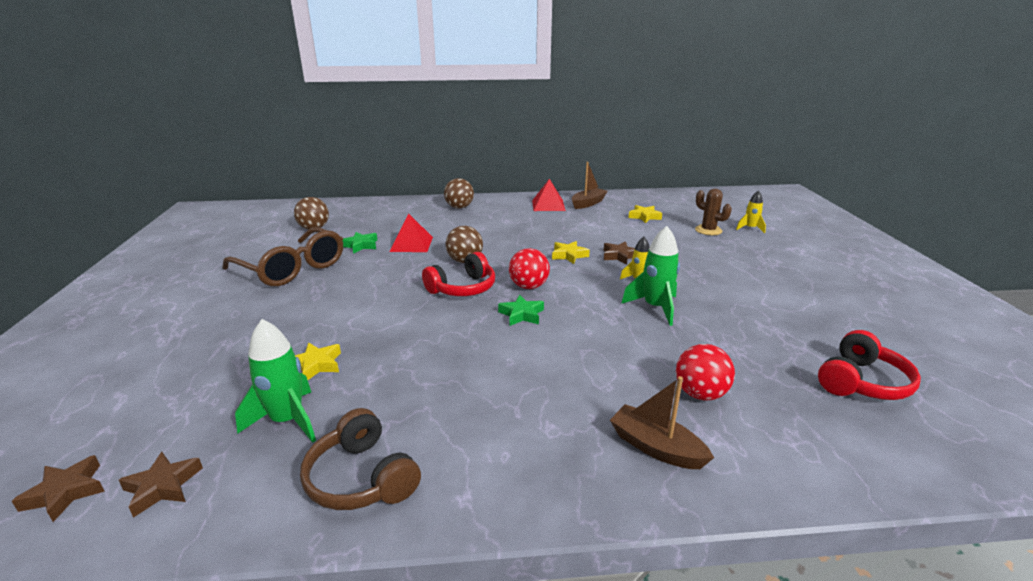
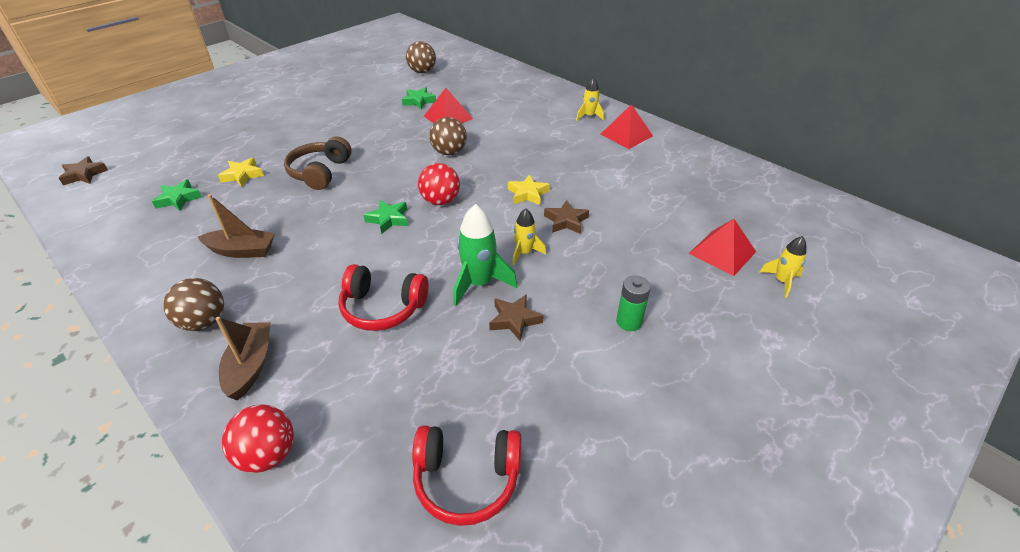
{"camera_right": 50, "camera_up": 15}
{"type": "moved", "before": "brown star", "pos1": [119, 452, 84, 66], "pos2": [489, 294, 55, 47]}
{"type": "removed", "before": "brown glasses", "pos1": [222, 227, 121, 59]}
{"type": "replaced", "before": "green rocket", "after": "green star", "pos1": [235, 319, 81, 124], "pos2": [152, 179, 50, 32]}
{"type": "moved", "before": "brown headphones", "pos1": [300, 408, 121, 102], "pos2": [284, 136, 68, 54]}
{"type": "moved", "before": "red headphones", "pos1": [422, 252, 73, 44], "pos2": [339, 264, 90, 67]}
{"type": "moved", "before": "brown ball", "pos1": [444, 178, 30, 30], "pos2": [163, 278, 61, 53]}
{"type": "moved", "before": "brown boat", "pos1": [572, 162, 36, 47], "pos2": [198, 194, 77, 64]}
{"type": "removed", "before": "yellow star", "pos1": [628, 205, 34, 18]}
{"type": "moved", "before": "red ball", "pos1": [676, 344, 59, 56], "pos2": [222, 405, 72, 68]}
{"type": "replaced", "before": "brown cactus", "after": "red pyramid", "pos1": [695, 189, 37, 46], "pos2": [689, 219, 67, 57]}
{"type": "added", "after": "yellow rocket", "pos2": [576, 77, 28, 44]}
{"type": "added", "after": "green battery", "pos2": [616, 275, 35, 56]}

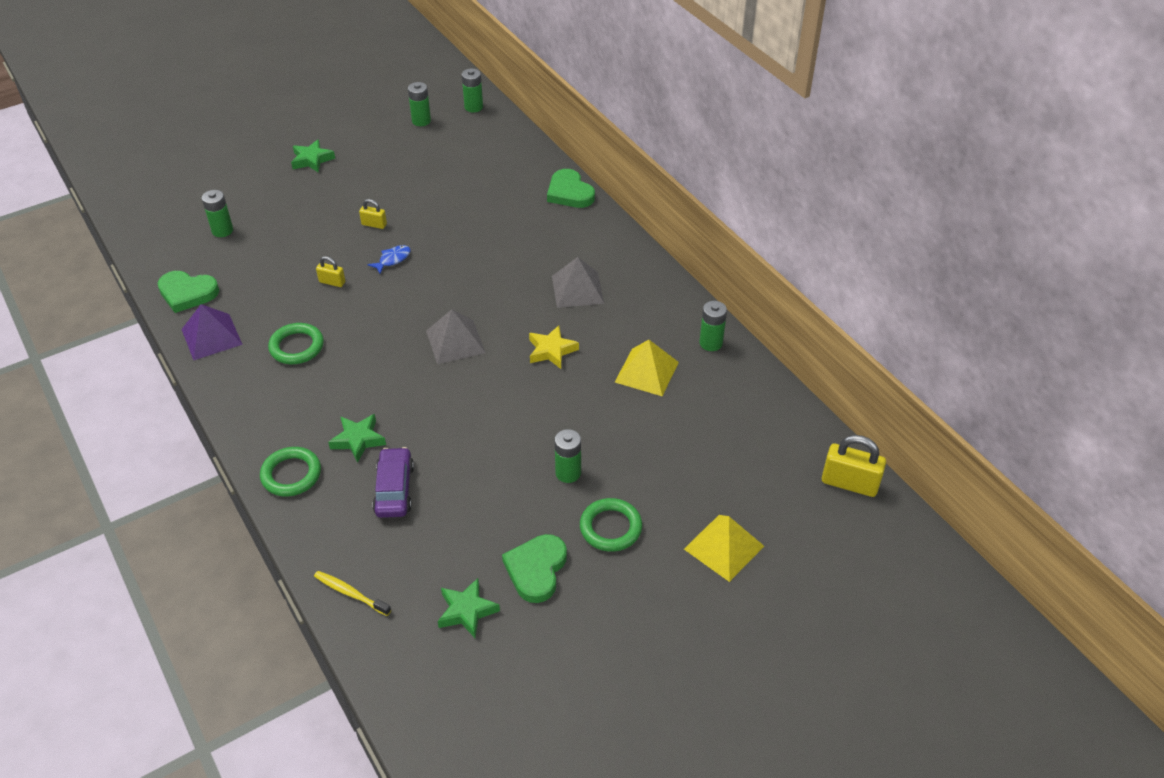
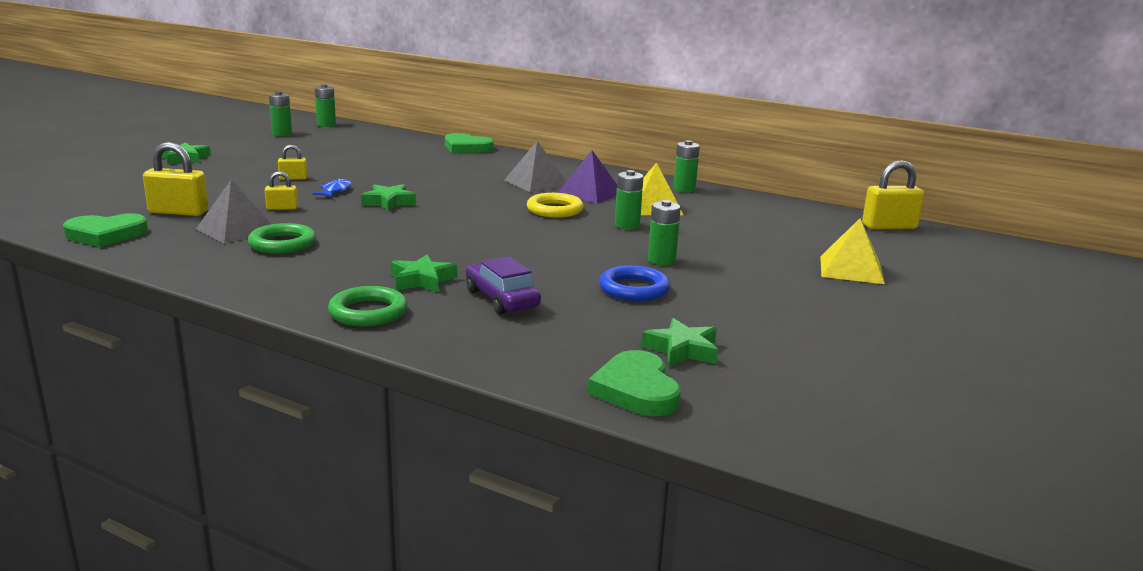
{"camera_right": -30, "camera_up": -25}
{"type": "moved", "before": "purple pyramid", "pos1": [181, 304, 62, 56], "pos2": [558, 150, 59, 54]}
{"type": "moved", "before": "green battery", "pos1": [202, 190, 31, 47], "pos2": [615, 170, 28, 59]}
{"type": "removed", "before": "yellow toothbrush", "pos1": [314, 571, 77, 45]}
{"type": "moved", "before": "grey pyramid", "pos1": [426, 309, 60, 55], "pos2": [196, 180, 75, 64]}
{"type": "moved", "before": "green heart", "pos1": [502, 534, 65, 69], "pos2": [588, 350, 93, 66]}
{"type": "replaced", "before": "yellow star", "after": "yellow ring", "pos1": [529, 325, 50, 44], "pos2": [527, 193, 57, 25]}
{"type": "removed", "before": "green ring", "pos1": [580, 498, 62, 54]}
{"type": "added", "after": "yellow padlock", "pos2": [143, 142, 65, 74]}
{"type": "added", "after": "green star", "pos2": [361, 184, 55, 27]}
{"type": "added", "after": "blue ring", "pos2": [599, 265, 71, 36]}

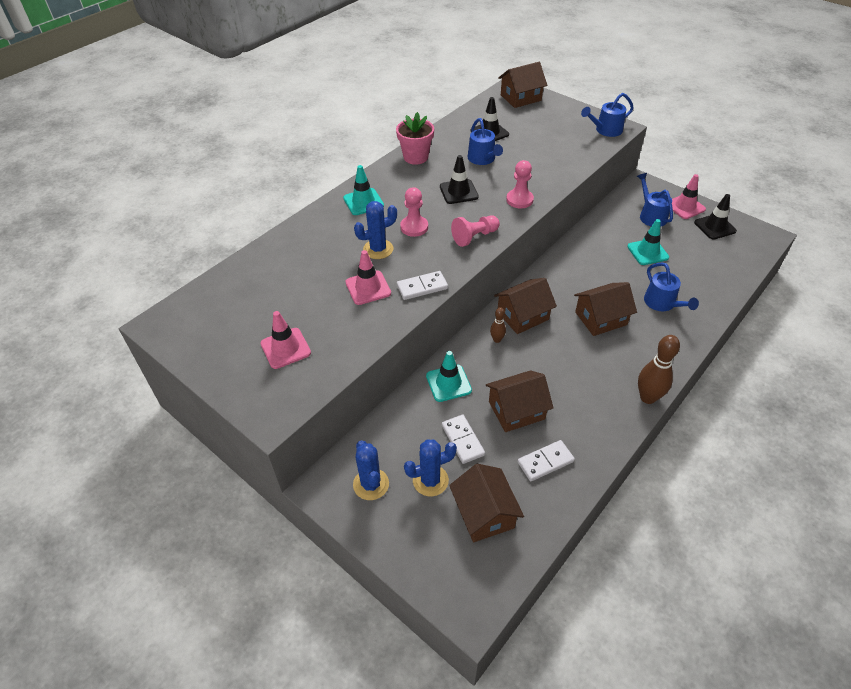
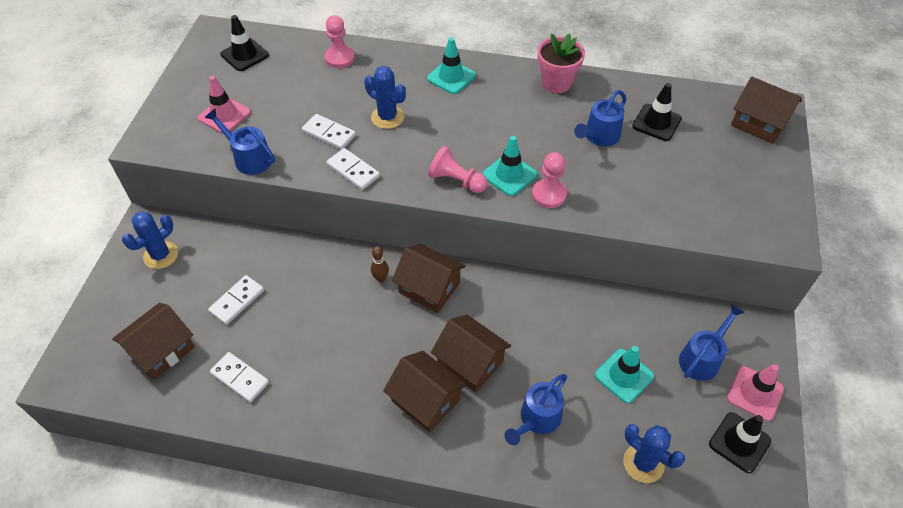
{"camera_right": 60, "camera_up": 5}
{"type": "replaced", "before": "pink traffic cone", "after": "white domino", "pos1": [345, 250, 46, 55], "pos2": [302, 114, 54, 36]}
{"type": "moved", "before": "pink pawn", "pos1": [400, 187, 28, 50], "pos2": [325, 15, 30, 53]}
{"type": "moved", "before": "blue cactus", "pos1": [404, 439, 53, 57], "pos2": [623, 424, 62, 59]}
{"type": "moved", "before": "turquoise traffic cone", "pos1": [426, 351, 46, 51], "pos2": [482, 136, 55, 60]}
{"type": "moved", "before": "black traffic cone", "pos1": [440, 155, 39, 49], "pos2": [220, 15, 49, 56]}
{"type": "moved", "before": "brown house", "pos1": [486, 370, 68, 62], "pos2": [383, 351, 84, 81]}
{"type": "moved", "before": "blue watering can", "pos1": [581, 93, 53, 44], "pos2": [204, 109, 71, 66]}
{"type": "removed", "before": "brown bowling pin", "pos1": [638, 335, 42, 69]}

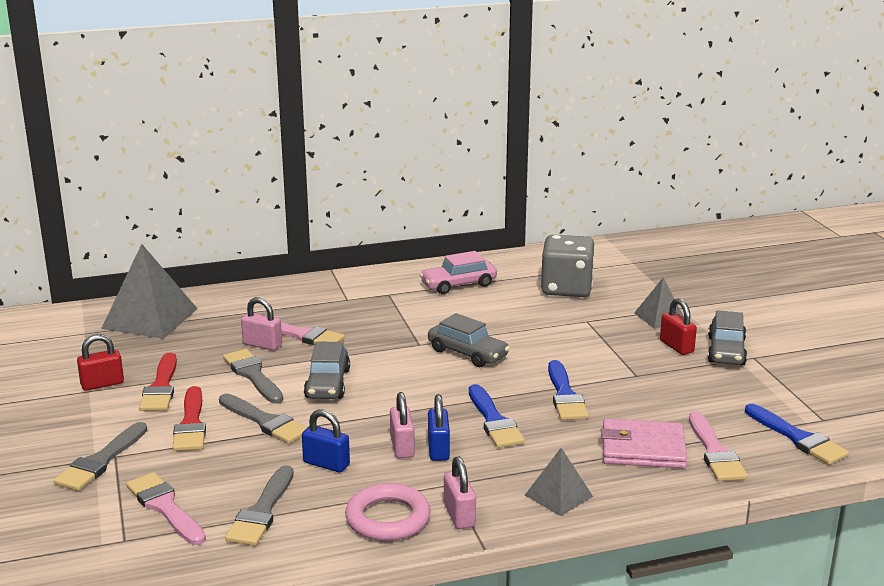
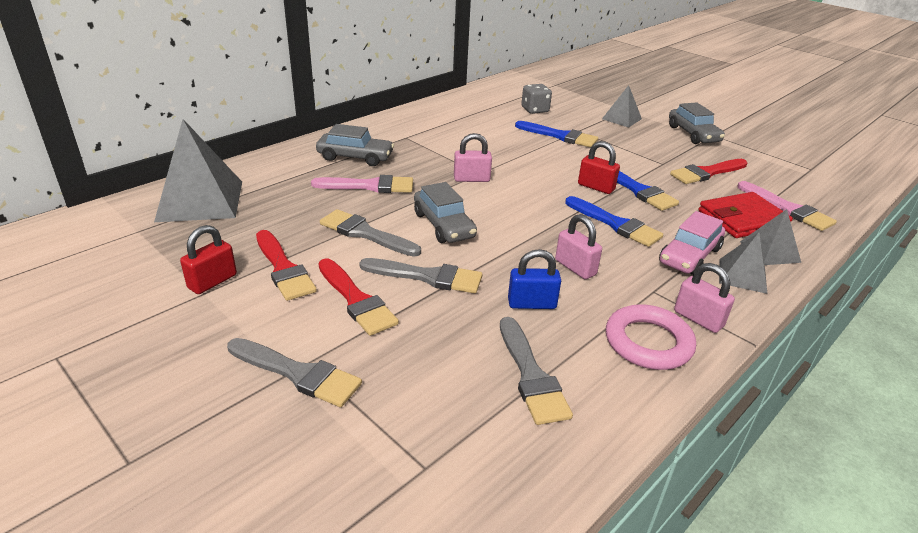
{"camera_right": -30, "camera_up": 10}
{"type": "turned", "before": "grey brush", "pos1": [54, 422, 93, 69], "pos2": [227, 338, 135, 69], "turn": -60}
{"type": "removed", "before": "pink brush", "pos1": [126, 472, 80, 73]}
{"type": "moved", "before": "pink padlock", "pos1": [241, 297, 41, 54], "pos2": [454, 133, 38, 49]}
{"type": "moved", "before": "pink car", "pos1": [420, 251, 77, 43], "pos2": [659, 211, 66, 64]}
{"type": "moved", "before": "grey car", "pos1": [428, 313, 82, 54], "pos2": [316, 124, 78, 42]}
{"type": "removed", "before": "blue padlock", "pos1": [428, 394, 22, 67]}
{"type": "resized", "before": "grey dice", "pos1": [541, 235, 54, 62], "pos2": [521, 84, 31, 30], "scale": 0.57}
{"type": "recoloured", "before": "pink wallet", "after": "red wallet", "pos1": [601, 419, 86, 49], "pos2": [699, 192, 94, 46]}
{"type": "moved", "before": "red padlock", "pos1": [660, 298, 37, 57], "pos2": [578, 141, 42, 53]}
{"type": "moved", "before": "blue brush", "pos1": [745, 404, 104, 61], "pos2": [515, 121, 83, 26]}
{"type": "added", "after": "red brush", "pos2": [670, 159, 77, 25]}
{"type": "added", "after": "grey pyramid", "pos2": [740, 209, 61, 56]}

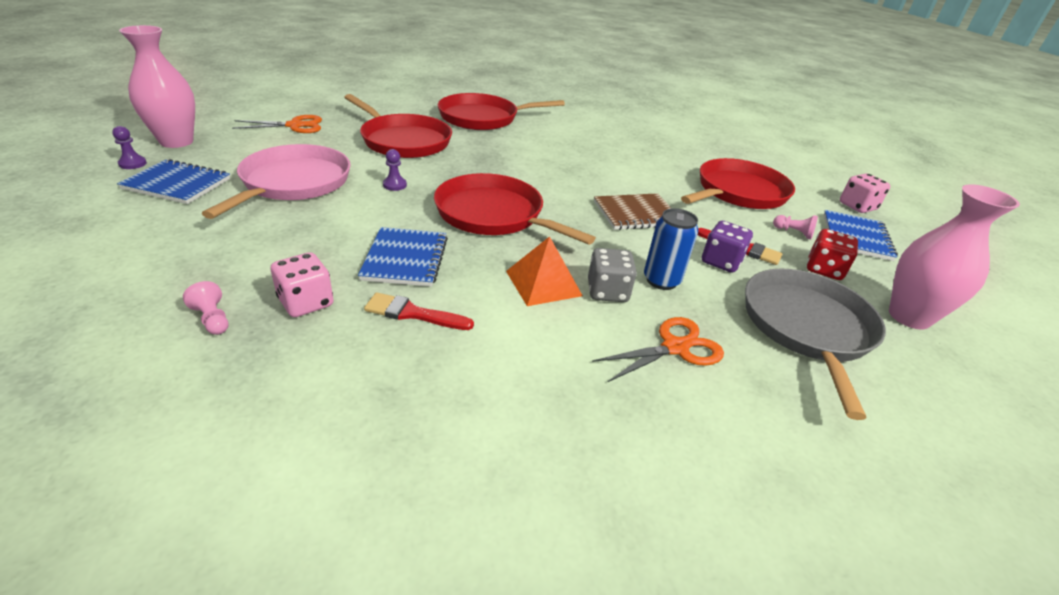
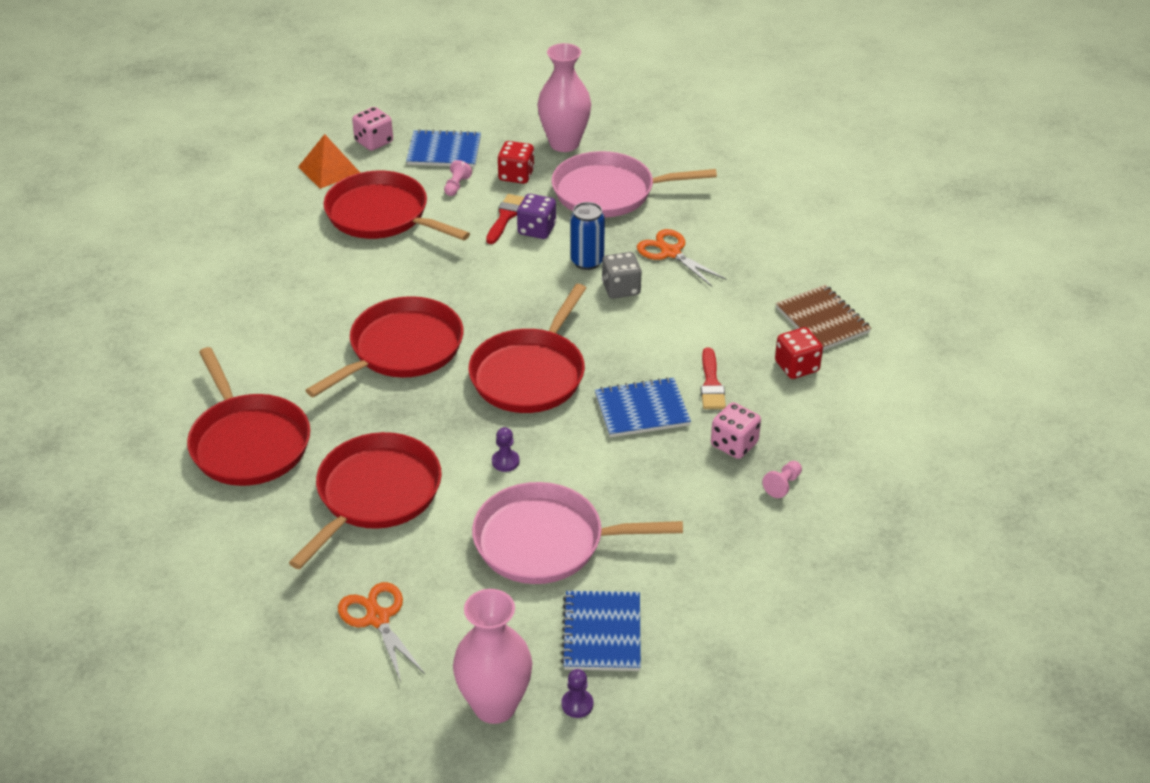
{"camera_right": -100, "camera_up": 5}
{"type": "moved", "before": "orange pyramid", "pos1": [506, 236, 77, 70], "pos2": [298, 134, 62, 55]}
{"type": "moved", "before": "brown notebook", "pos1": [594, 193, 77, 37], "pos2": [776, 285, 95, 65]}
{"type": "recoloured", "before": "grey pan", "after": "pink pan", "pos1": [745, 269, 141, 151], "pos2": [551, 151, 166, 67]}
{"type": "added", "after": "red pan", "pos2": [305, 296, 158, 101]}
{"type": "added", "after": "red dice", "pos2": [775, 327, 48, 52]}

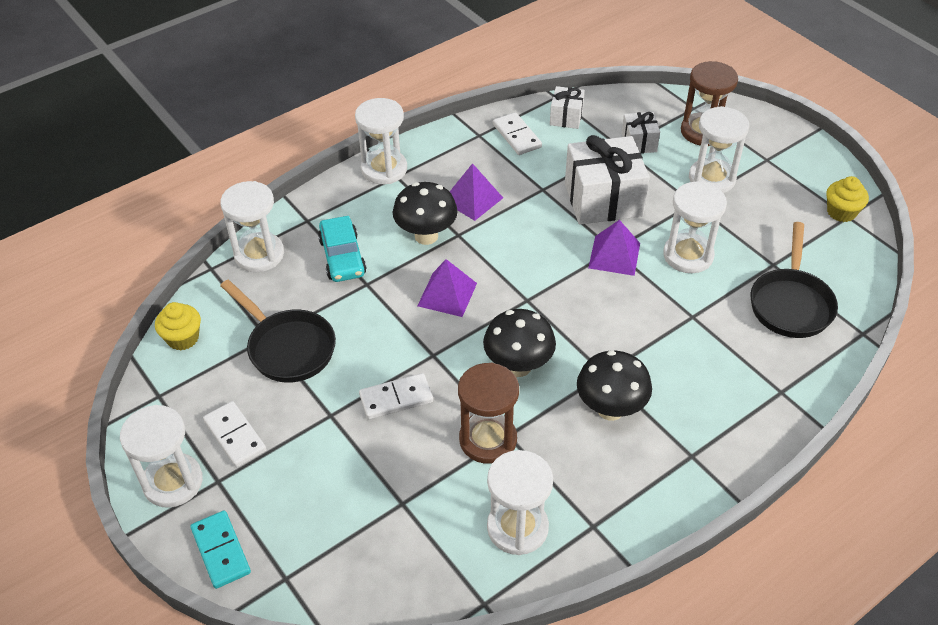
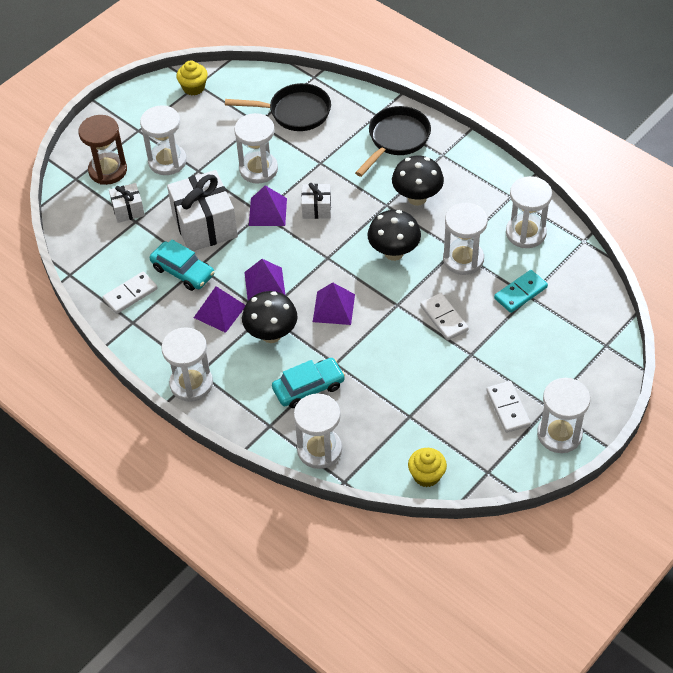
{"camera_right": -100, "camera_up": 5}
{"type": "moved", "before": "turquoise domino", "pos1": [190, 510, 61, 79], "pos2": [494, 270, 54, 43]}
{"type": "turned", "before": "white domino", "pos1": [203, 401, 63, 66], "pos2": [486, 381, 45, 52], "turn": -60}
{"type": "moved", "before": "black pan", "pos1": [220, 280, 116, 103], "pos2": [355, 106, 76, 71]}
{"type": "recoloured", "before": "brown hourglass", "after": "white hourglass", "pos1": [458, 363, 61, 101], "pos2": [443, 203, 45, 72]}
{"type": "moved", "before": "white gift", "pos1": [550, 86, 35, 43], "pos2": [301, 183, 30, 36]}
{"type": "added", "after": "turquoise car", "pos2": [150, 240, 65, 51]}
{"type": "added", "after": "purple pyramid", "pos2": [244, 259, 41, 42]}

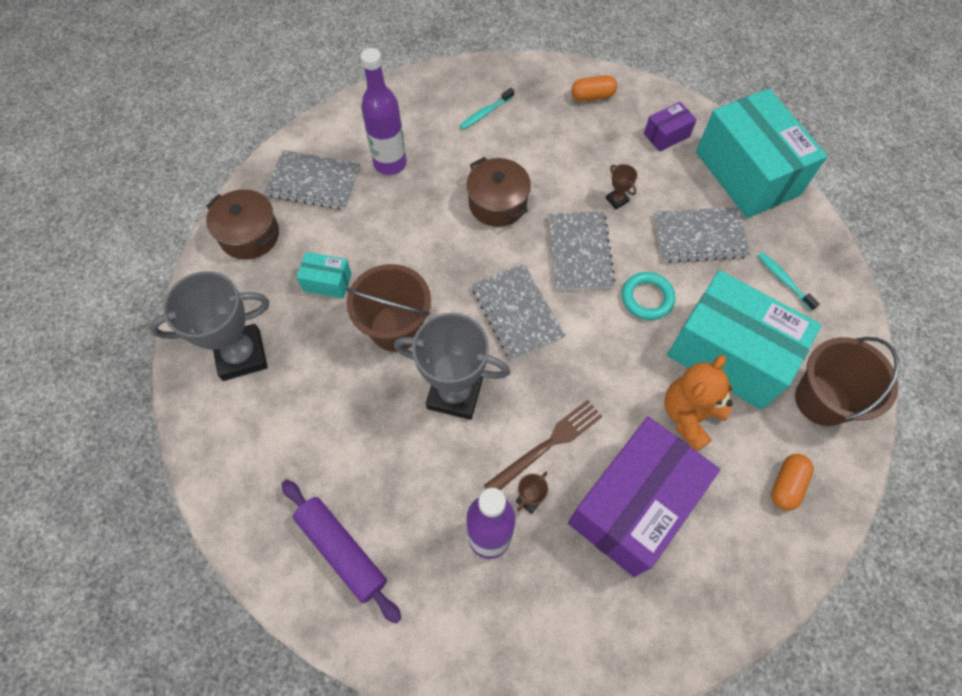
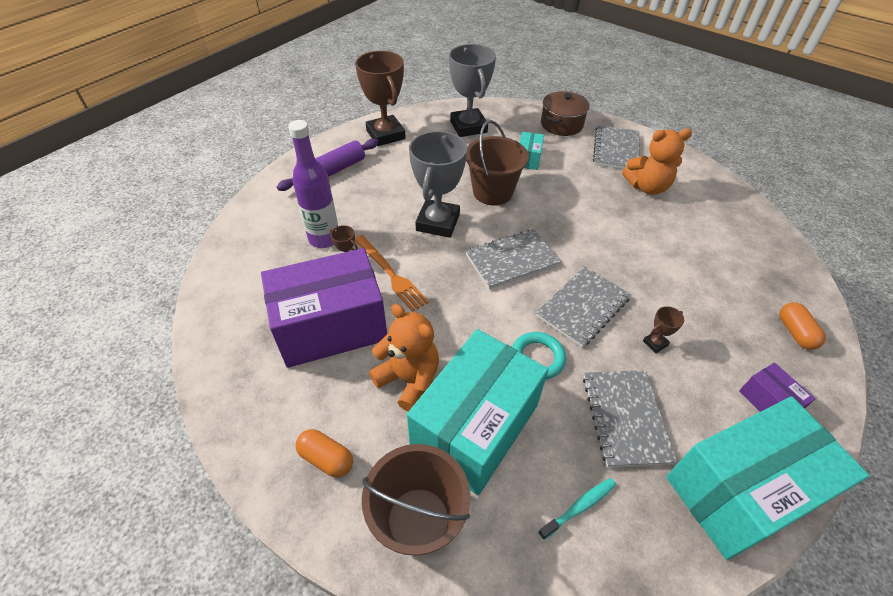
{"camera_right": 90, "camera_up": -15}
{"type": "replaced", "before": "purple bottle", "after": "orange teddy bear", "pos1": [361, 48, 46, 127], "pos2": [622, 129, 70, 66]}
{"type": "removed", "before": "turquoise toothbrush", "pos1": [460, 88, 54, 42]}
{"type": "removed", "before": "brown pot", "pos1": [466, 157, 65, 70]}
{"type": "recoloured", "before": "brown fork", "after": "orange fork", "pos1": [484, 400, 119, 90], "pos2": [355, 235, 74, 77]}
{"type": "turned", "before": "grey notebook", "pos1": [548, 212, 68, 78], "pos2": [536, 266, 95, 82], "turn": -45}
{"type": "turned", "before": "purple box", "pos1": [568, 417, 152, 160], "pos2": [261, 248, 126, 120], "turn": -60}
{"type": "added", "after": "brown trophy", "pos2": [355, 51, 51, 95]}

